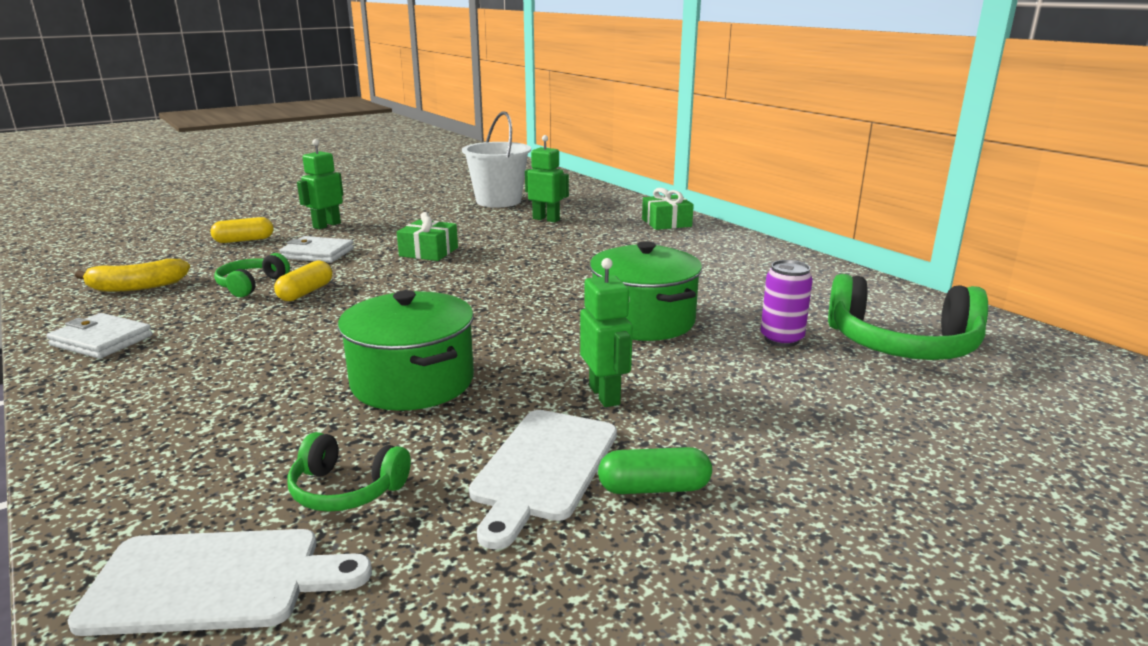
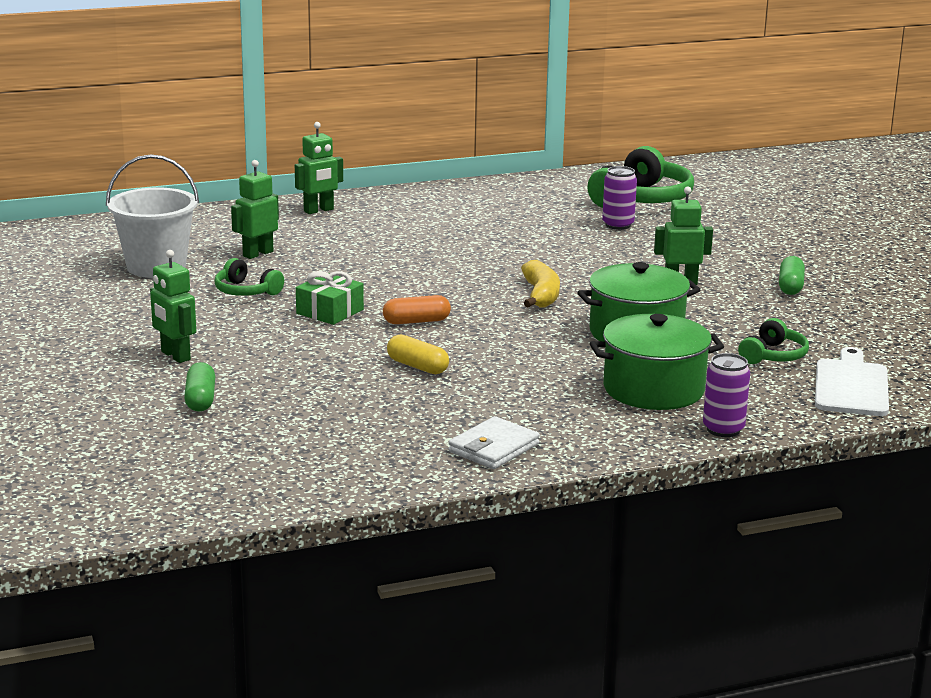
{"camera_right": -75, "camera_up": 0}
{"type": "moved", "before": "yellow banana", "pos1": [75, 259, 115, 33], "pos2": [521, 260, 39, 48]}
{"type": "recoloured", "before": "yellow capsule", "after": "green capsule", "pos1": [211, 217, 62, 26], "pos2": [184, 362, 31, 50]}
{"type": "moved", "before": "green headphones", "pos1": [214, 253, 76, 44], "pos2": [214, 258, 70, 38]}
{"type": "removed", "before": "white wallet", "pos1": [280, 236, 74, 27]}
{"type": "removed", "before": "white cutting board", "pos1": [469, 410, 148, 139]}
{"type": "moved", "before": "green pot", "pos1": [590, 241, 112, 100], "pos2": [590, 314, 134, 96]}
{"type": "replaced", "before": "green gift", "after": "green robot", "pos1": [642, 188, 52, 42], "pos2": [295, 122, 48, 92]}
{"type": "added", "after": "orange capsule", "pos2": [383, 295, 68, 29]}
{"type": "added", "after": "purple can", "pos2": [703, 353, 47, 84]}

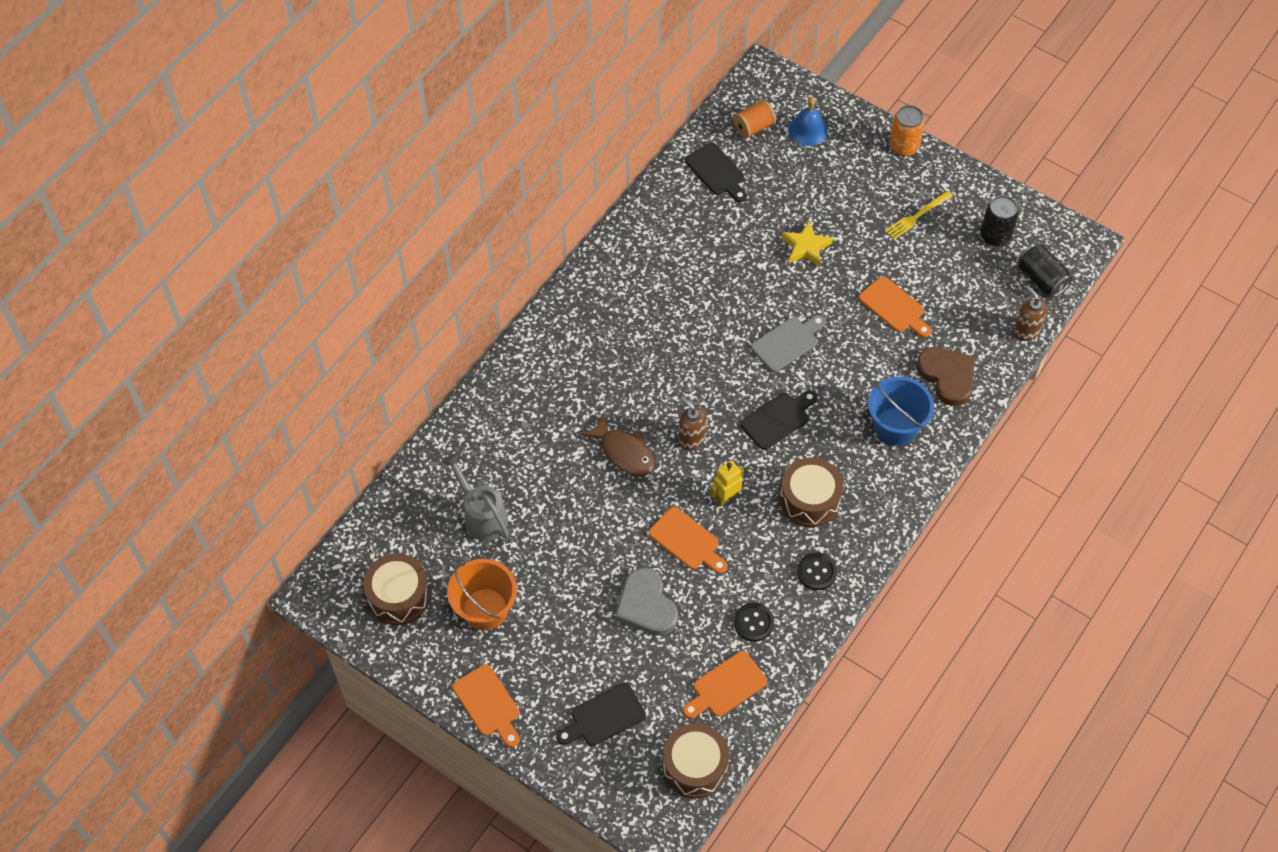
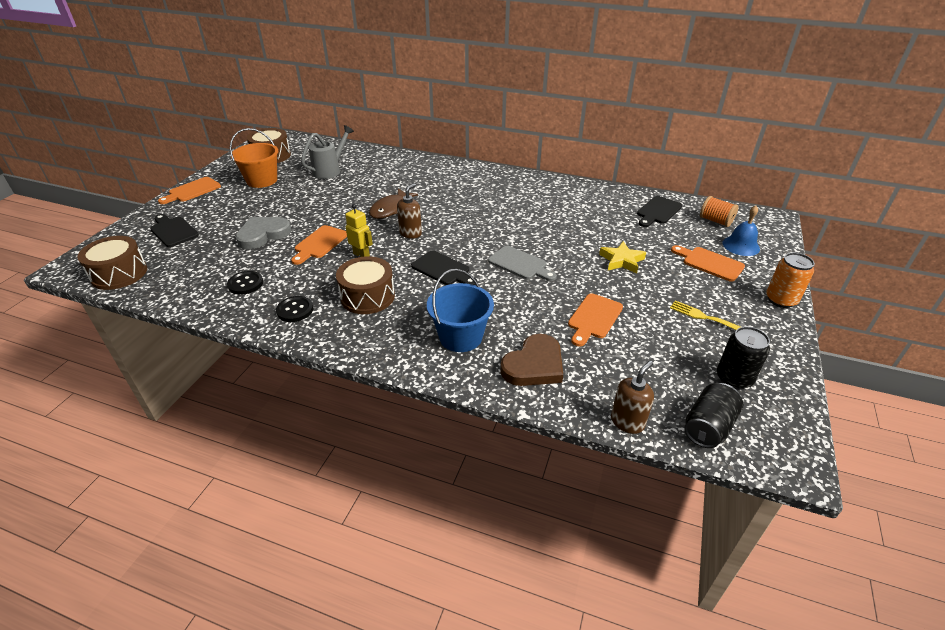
{"camera_right": 75, "camera_up": -20}
{"type": "moved", "before": "orange cutting board", "pos1": [683, 651, 84, 68], "pos2": [671, 245, 74, 37]}

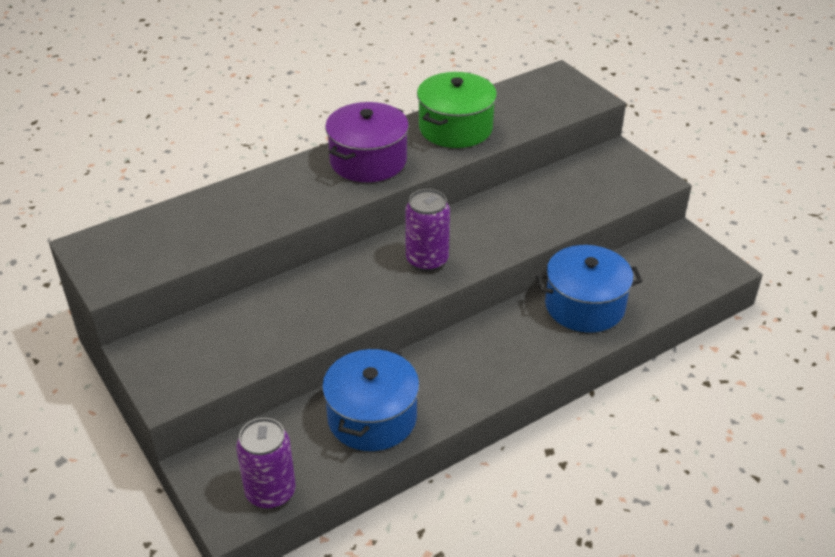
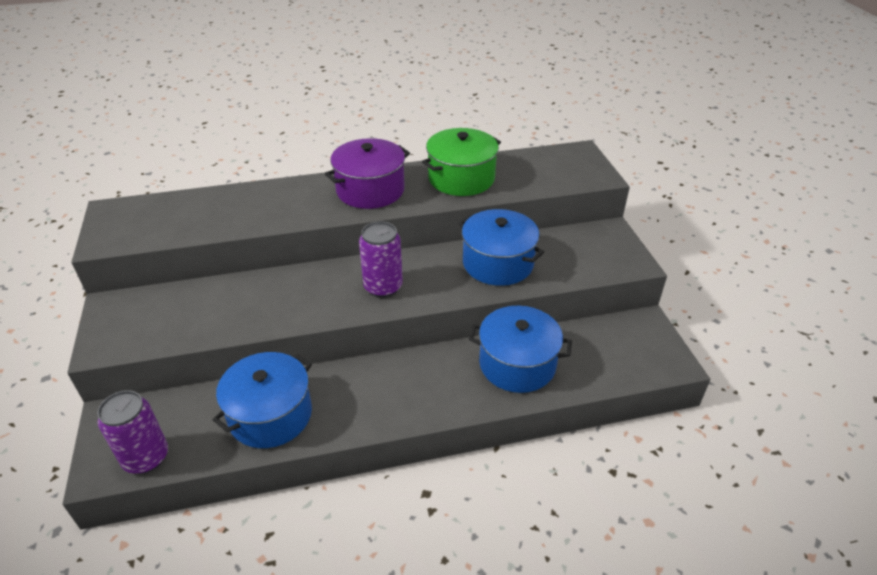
{"camera_right": 20, "camera_up": 0}
{"type": "added", "after": "blue pot", "pos2": [458, 209, 86, 77]}

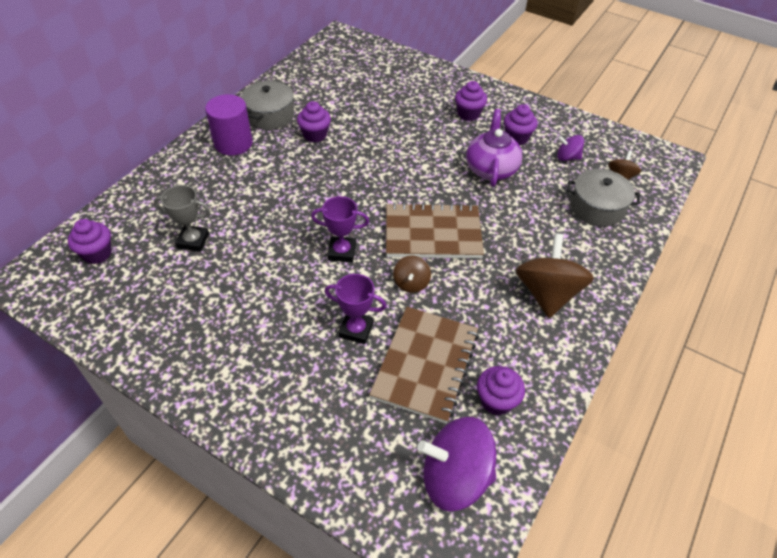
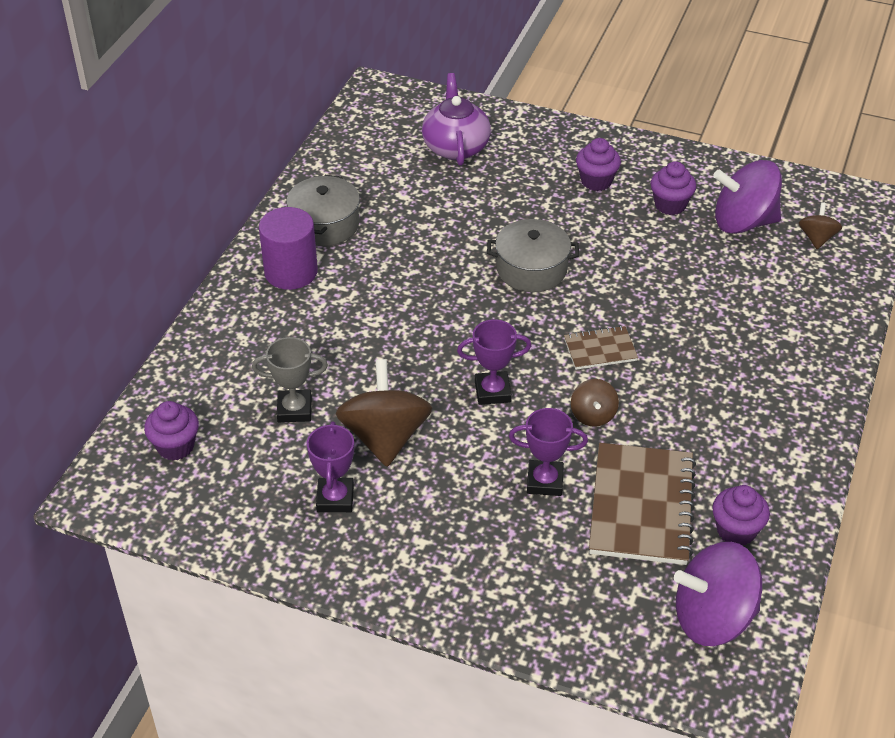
{"camera_right": -10, "camera_up": -5}
{"type": "removed", "before": "purple cupcake", "pos1": [297, 101, 34, 41]}
{"type": "resized", "before": "brown notebook", "pos1": [386, 202, 98, 57], "pos2": [564, 326, 74, 44], "scale": 0.52}
{"type": "moved", "before": "purple teapot", "pos1": [466, 109, 57, 78], "pos2": [422, 73, 69, 93]}
{"type": "moved", "before": "brown spinning top", "pos1": [516, 233, 78, 85], "pos2": [335, 359, 97, 108]}
{"type": "resized", "before": "purple spinning top", "pos1": [557, 135, 27, 26], "pos2": [713, 160, 69, 74], "scale": 1.96}
{"type": "moved", "before": "grey pot", "pos1": [567, 169, 73, 58], "pos2": [487, 219, 92, 73]}
{"type": "added", "after": "purple trophy", "pos2": [307, 422, 47, 90]}

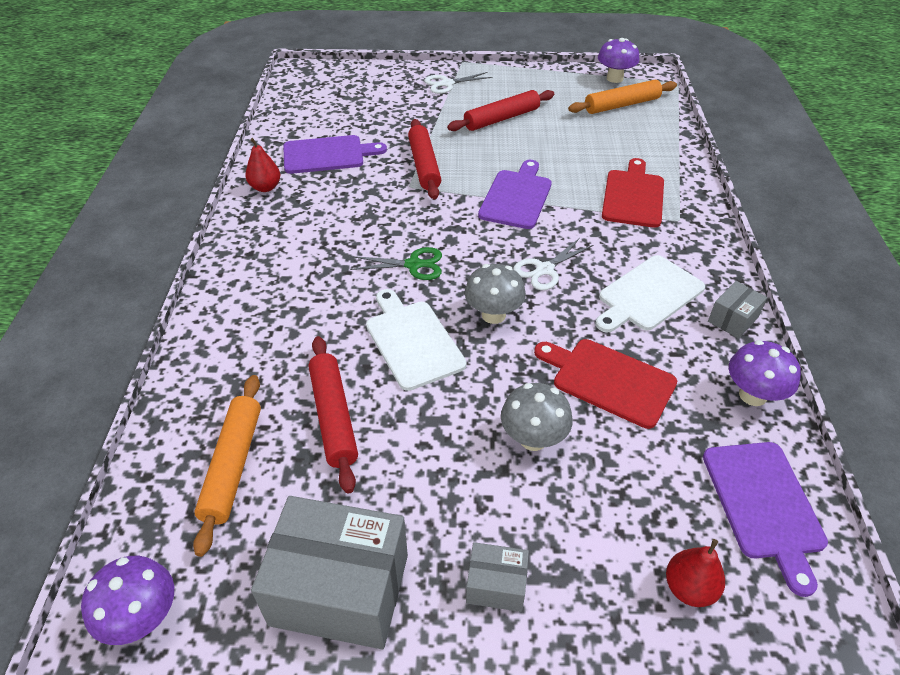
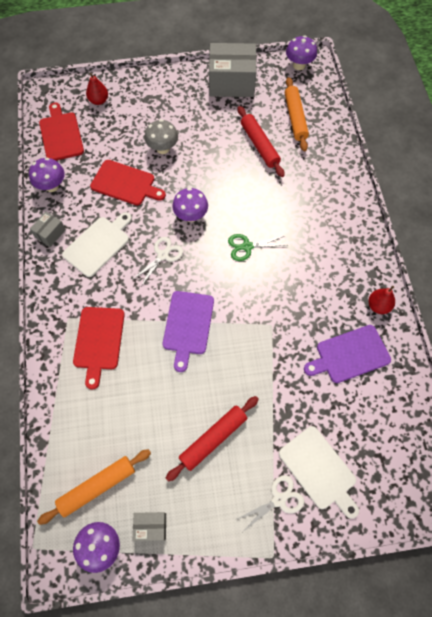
{"camera_right": 170, "camera_up": 20}
{"type": "moved", "before": "white cutting board", "pos1": [366, 289, 100, 102], "pos2": [279, 426, 80, 93]}
{"type": "removed", "before": "red rolling pin", "pos1": [408, 119, 33, 81]}
{"type": "recoloured", "before": "grey mushroom", "after": "purple mushroom", "pos1": [465, 264, 61, 60], "pos2": [172, 188, 36, 34]}
{"type": "moved", "before": "grey box", "pos1": [466, 542, 63, 70], "pos2": [132, 512, 34, 29]}
{"type": "recoloured", "before": "purple cutting board", "after": "red cutting board", "pos1": [703, 442, 125, 155], "pos2": [39, 102, 45, 59]}

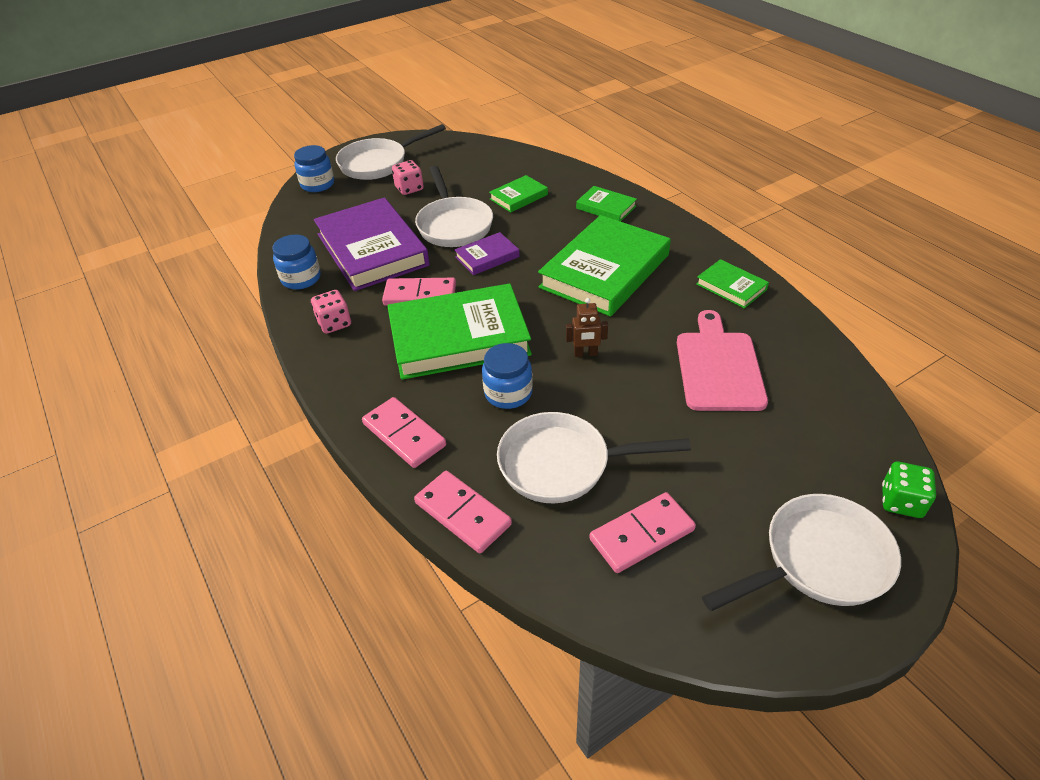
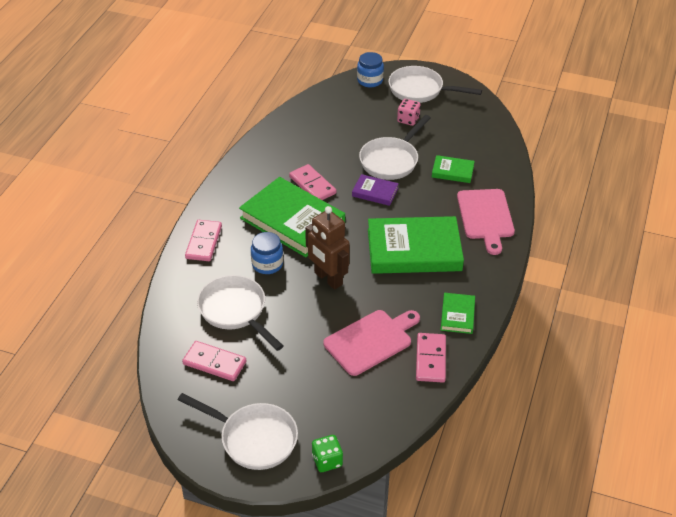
{"camera_right": 50, "camera_up": 0}
{"type": "removed", "before": "blue jar", "pos1": [272, 234, 49, 55]}
{"type": "removed", "before": "pink dice", "pos1": [311, 290, 40, 44]}
{"type": "removed", "before": "purple book", "pos1": [314, 198, 116, 93]}
{"type": "moved", "before": "pink domino", "pos1": [414, 471, 98, 82], "pos2": [416, 333, 30, 50]}
{"type": "resized", "before": "brown robot", "pos1": [566, 298, 42, 59], "pos2": [305, 206, 45, 84], "scale": 1.99}
{"type": "replaced", "before": "green book", "after": "pink cutting board", "pos1": [576, 186, 61, 36], "pos2": [457, 189, 58, 66]}

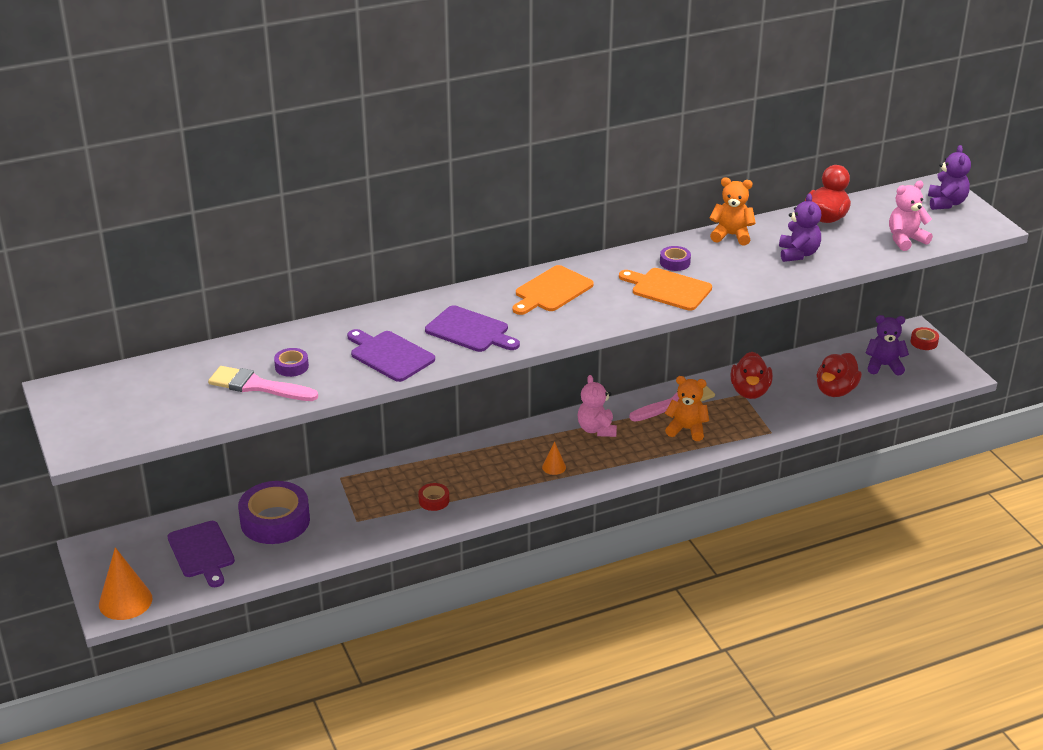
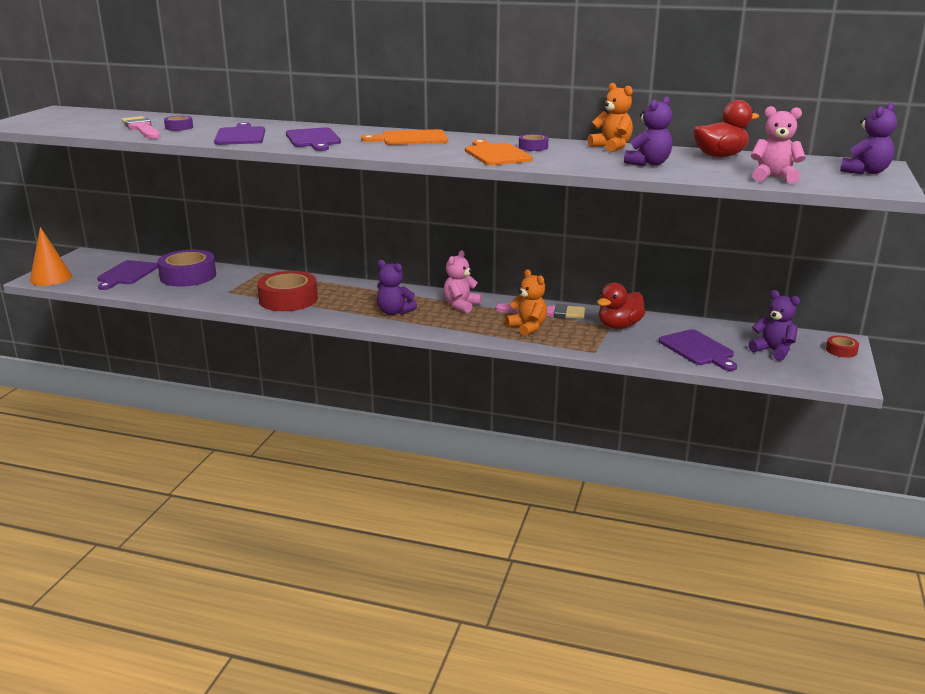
{"camera_right": 40, "camera_up": -10}
{"type": "resized", "before": "red tape", "pos1": [418, 483, 31, 28], "pos2": [257, 271, 61, 40], "scale": 2.22}
{"type": "replaced", "before": "orange cone", "after": "purple teddy bear", "pos1": [542, 442, 24, 33], "pos2": [377, 260, 40, 55]}
{"type": "replaced", "before": "red duck", "after": "purple cutting board", "pos1": [817, 353, 45, 44], "pos2": [659, 329, 78, 42]}

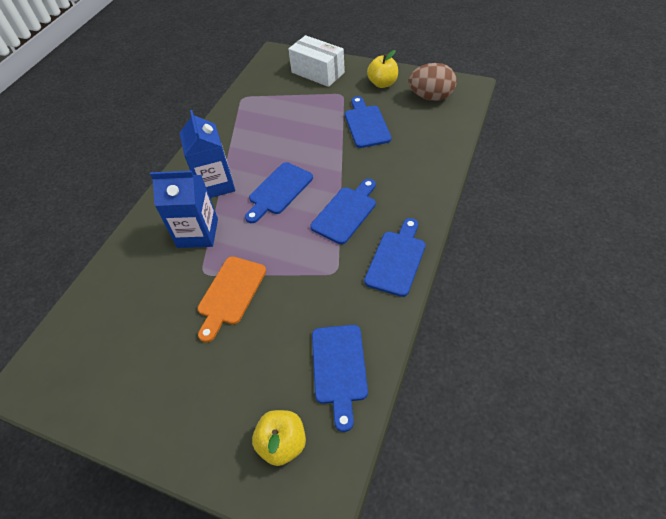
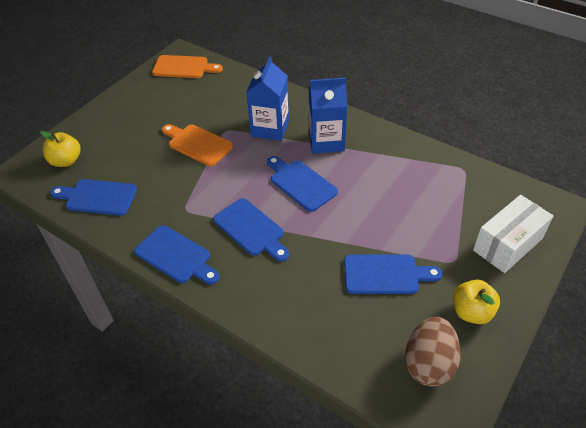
{"camera_right": 100, "camera_up": -5}
{"type": "added", "after": "orange cutting board", "pos2": [152, 55, 71, 23]}

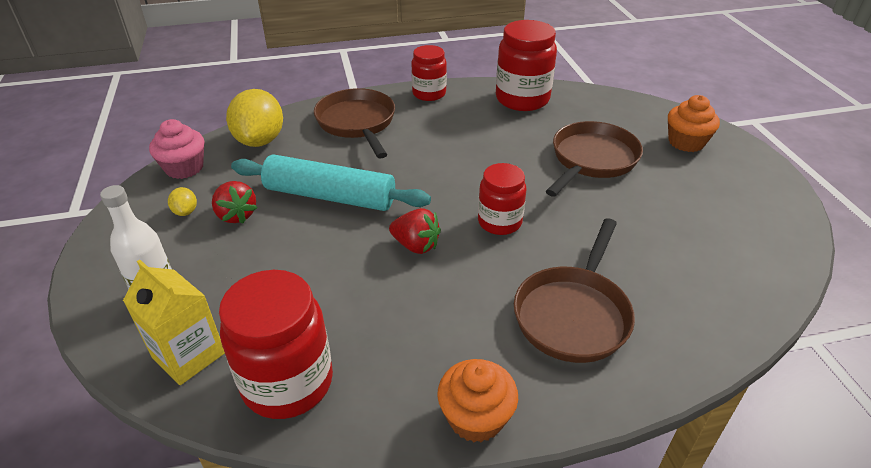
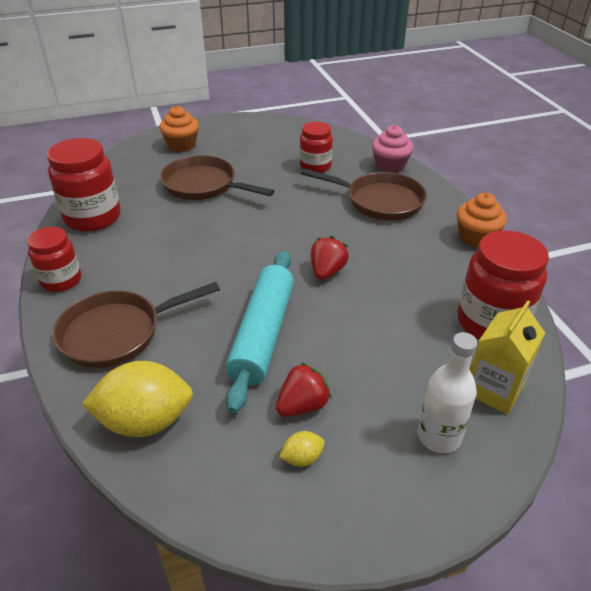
{"camera_right": -95, "camera_up": 0}
{"type": "moved", "before": "pink cupcake", "pos1": [149, 119, 55, 60], "pos2": [372, 125, 41, 48]}
{"type": "moved", "before": "red jar", "pos1": [478, 163, 48, 72], "pos2": [300, 122, 33, 51]}

